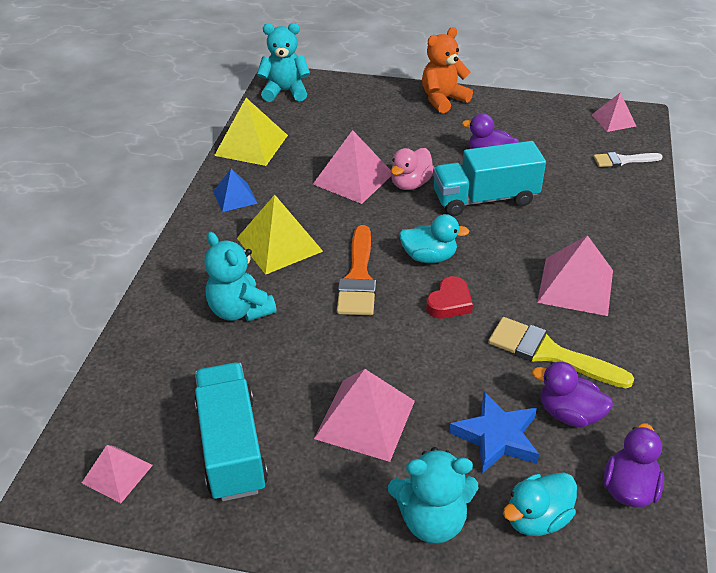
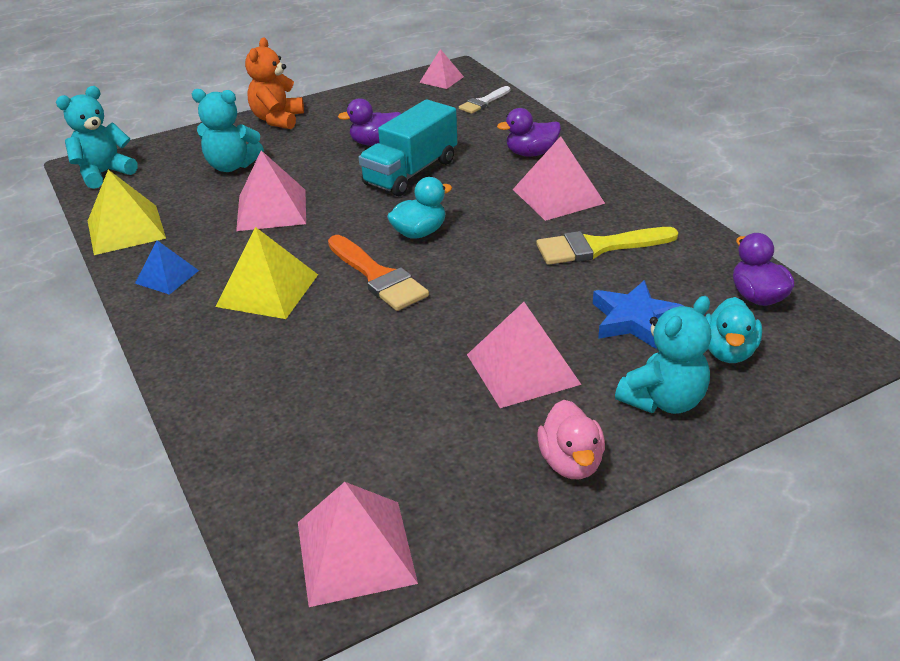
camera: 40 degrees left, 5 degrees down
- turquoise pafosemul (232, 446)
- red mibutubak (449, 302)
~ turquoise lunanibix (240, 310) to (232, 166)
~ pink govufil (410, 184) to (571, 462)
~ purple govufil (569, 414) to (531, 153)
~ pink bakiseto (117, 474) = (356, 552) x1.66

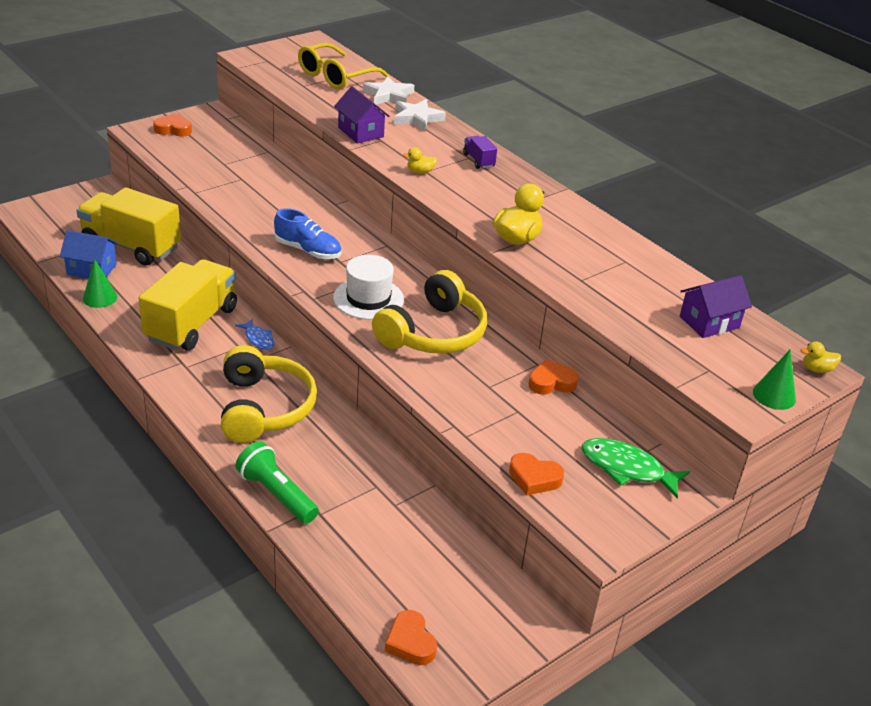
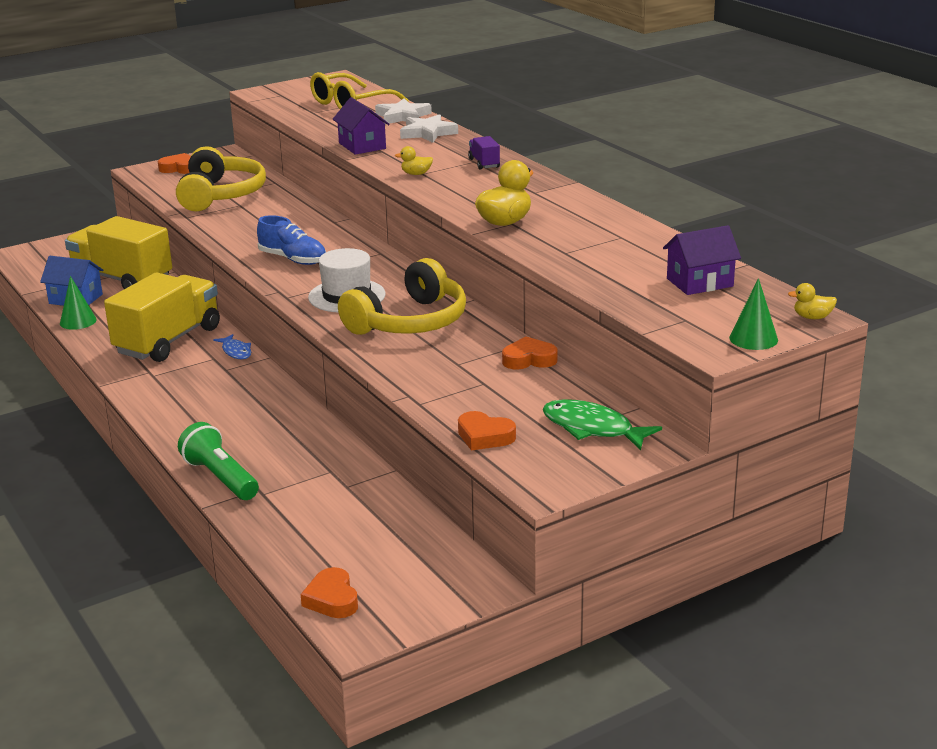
camera: 10 degrees right, 10 degrees down
~ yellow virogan (264, 408) to (221, 195)

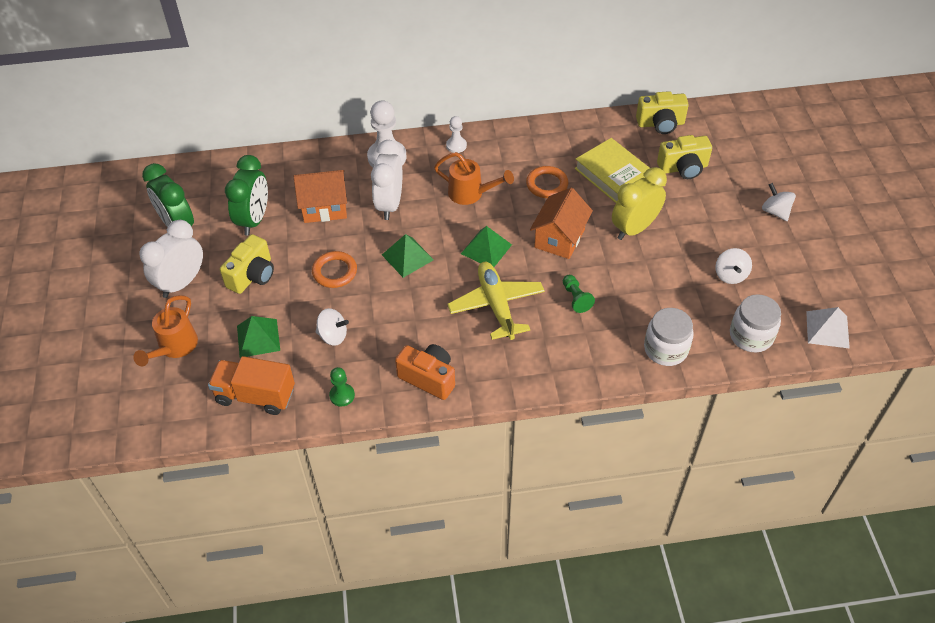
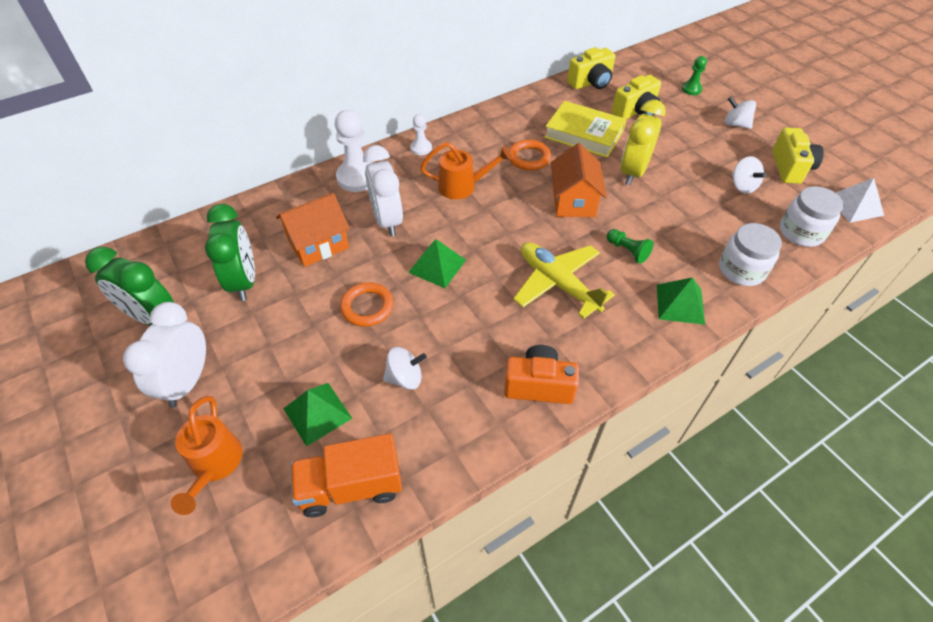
camera: 25 degrees left, 0 degrees up
~ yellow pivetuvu (252, 275) to (790, 168)
~ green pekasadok (342, 395) to (691, 89)
~ green bakiseto (486, 249) to (680, 304)

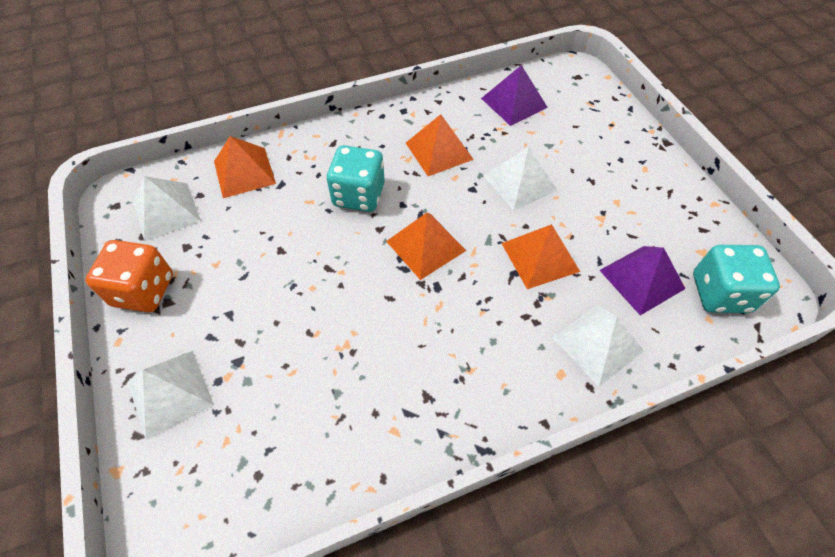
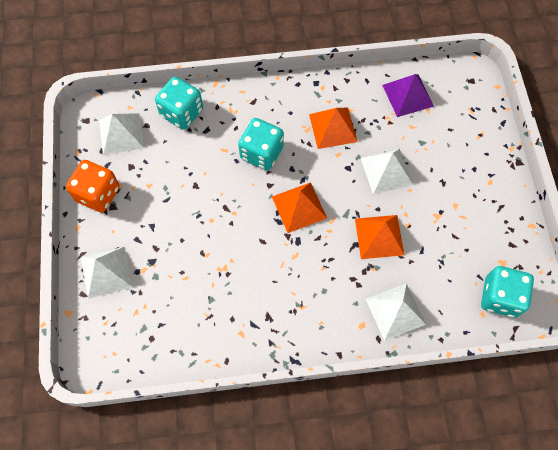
camera: 15 degrees right, 10 degrees up
- purple bakiseto (641, 279)
~ orange bakiseto (244, 172) to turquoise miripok (182, 113)

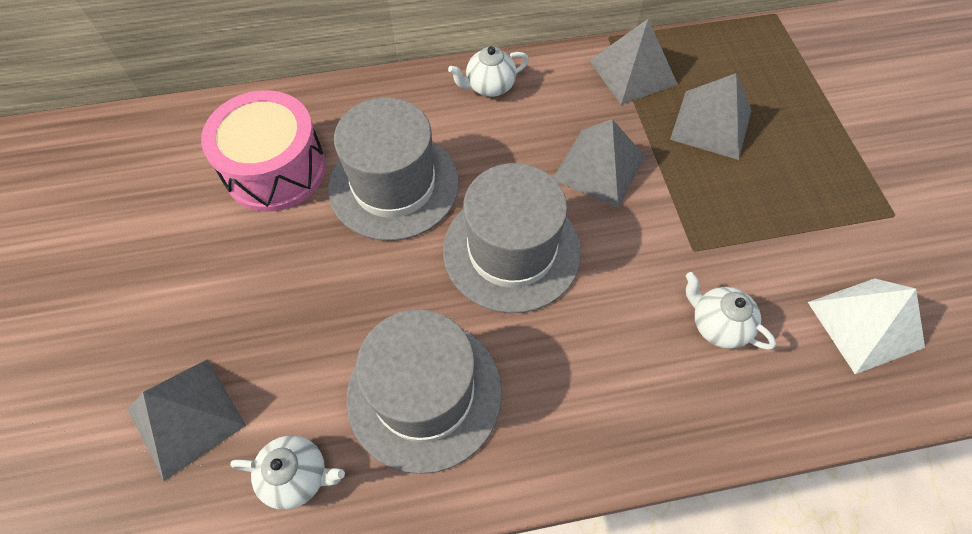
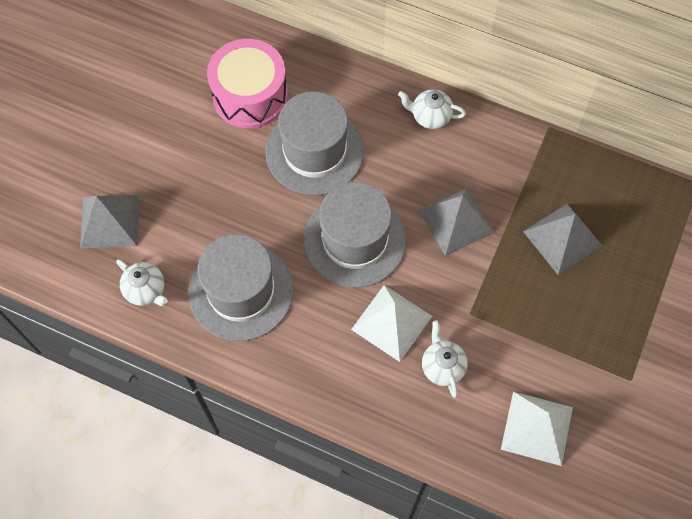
camera: 35 degrees right, 5 degrees up
- grey bakiseto (632, 72)
+ white bakiseto (391, 323)

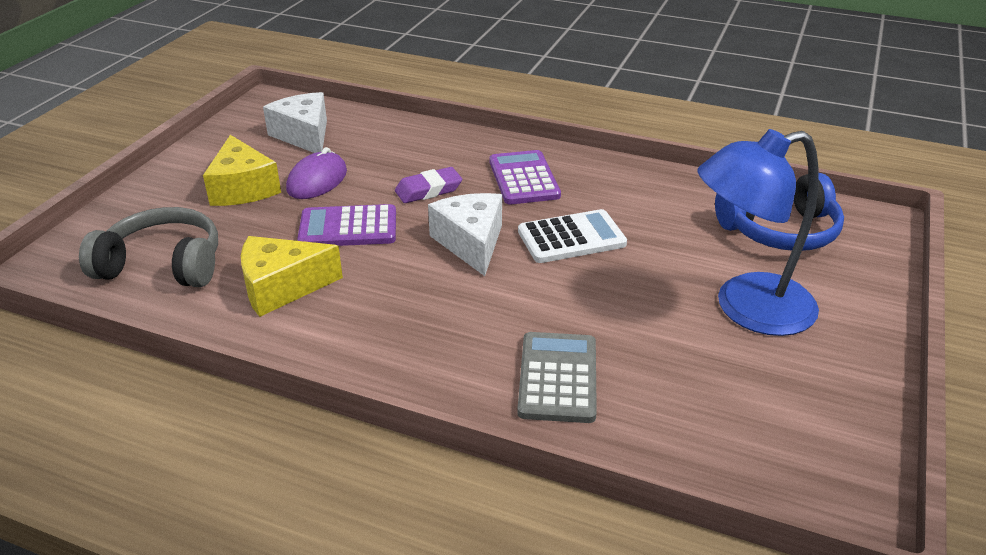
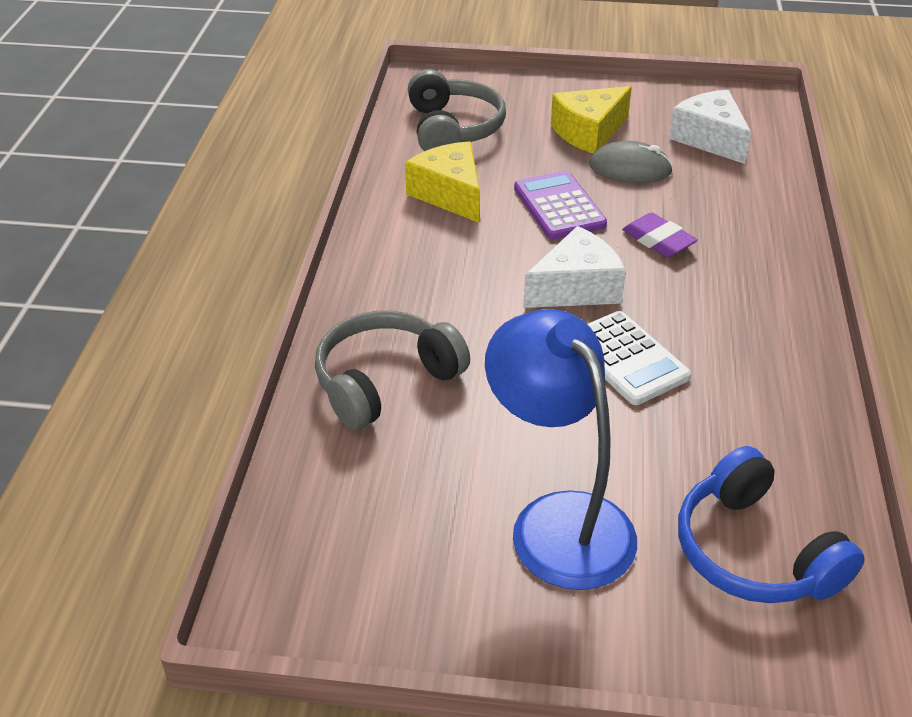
camera: 75 degrees right, 5 degrees up
- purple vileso (524, 179)
~ grey vileso (558, 378) to grey virogan (385, 381)
~ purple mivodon (317, 180) to grey mivodon (630, 168)
~ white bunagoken (304, 135) = (709, 139) 75 degrees counterclockwise

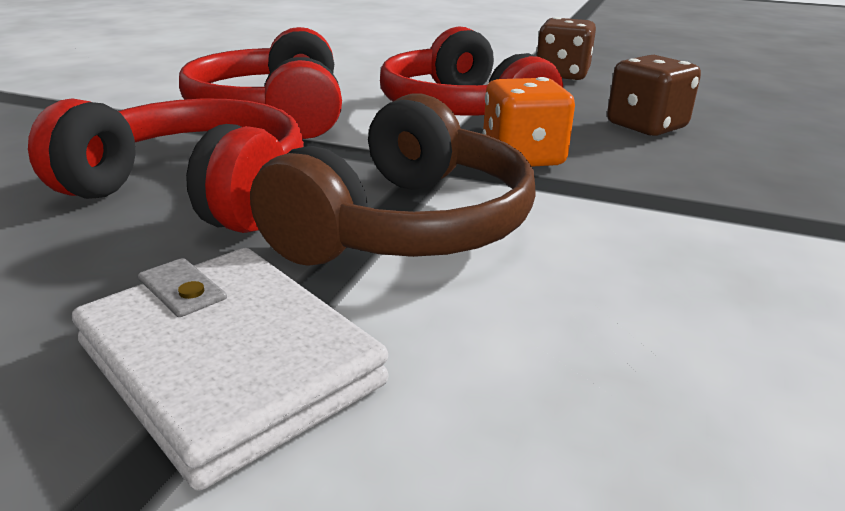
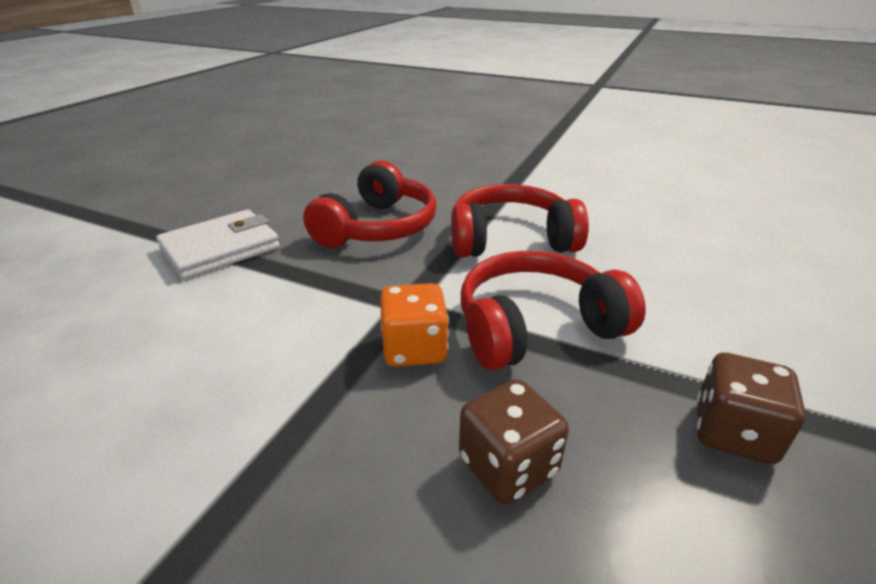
camera: 95 degrees right, 5 degrees up
- brown virogan (406, 226)

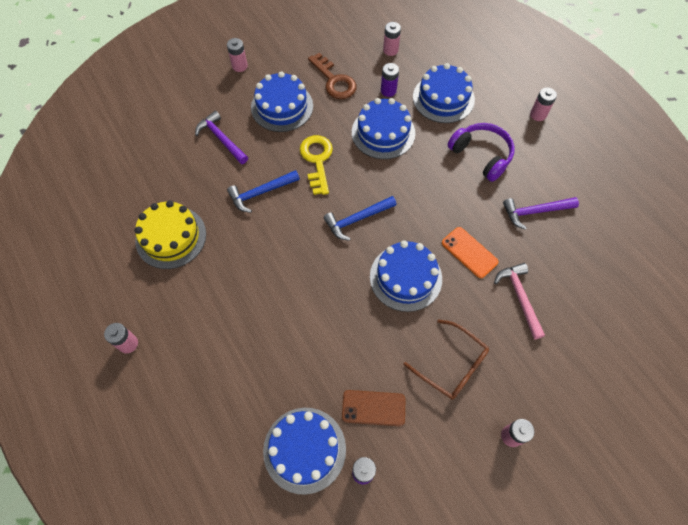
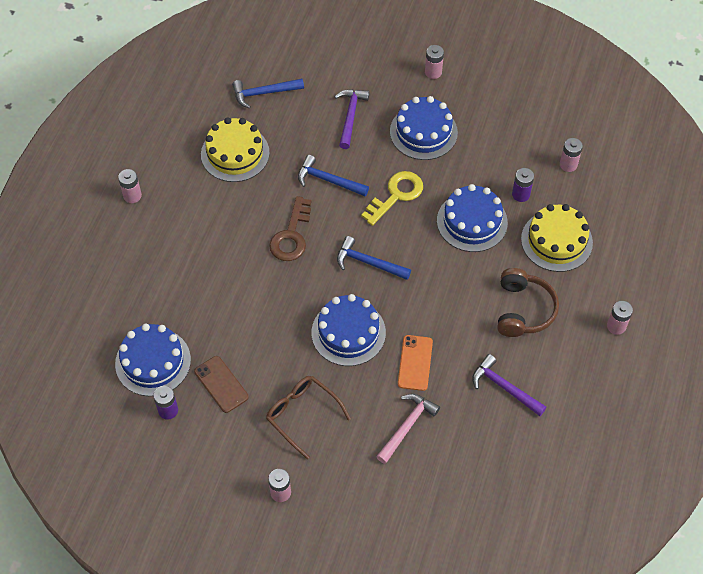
camera: 50 degrees right, 5 degrees down
+ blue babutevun (264, 93)
~ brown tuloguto (334, 81) to (291, 235)
~ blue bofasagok (443, 98) to yellow bofasagok (556, 241)
~ purple virogan (481, 155) to brown virogan (523, 310)
~ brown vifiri (452, 365) = (302, 415) 135 degrees clockwise

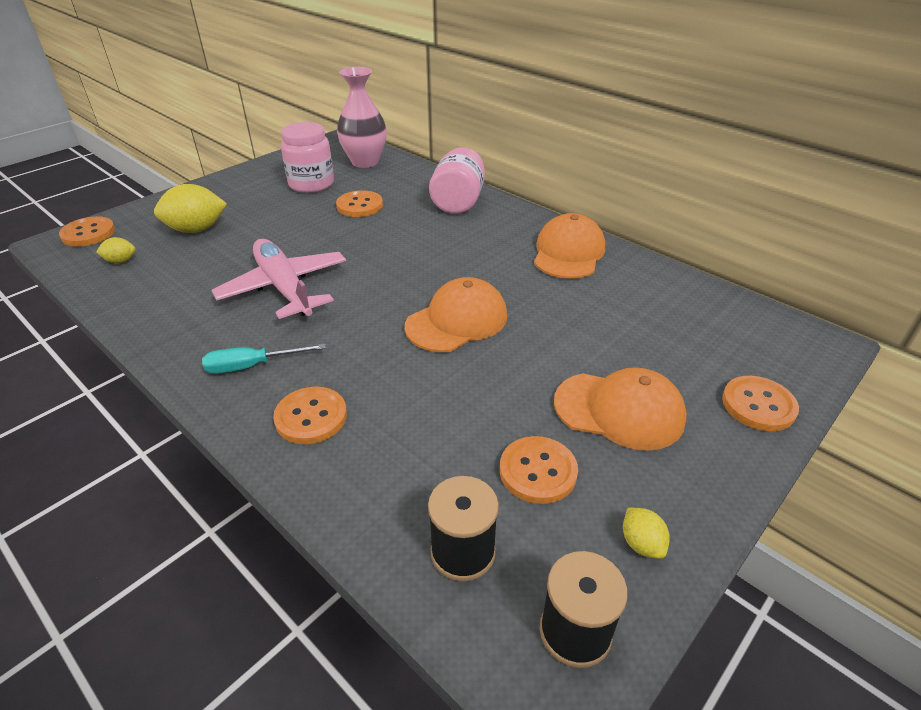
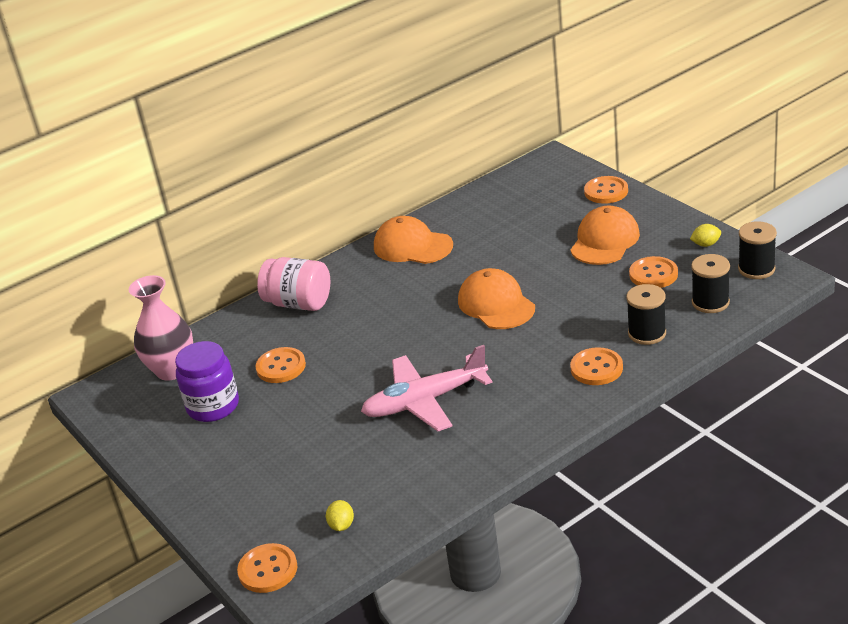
camera: 75 degrees left, 5 degrees down
- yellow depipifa (196, 229)
- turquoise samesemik (252, 366)
+ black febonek (647, 333)
~ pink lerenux (311, 184) to purple lerenux (213, 406)

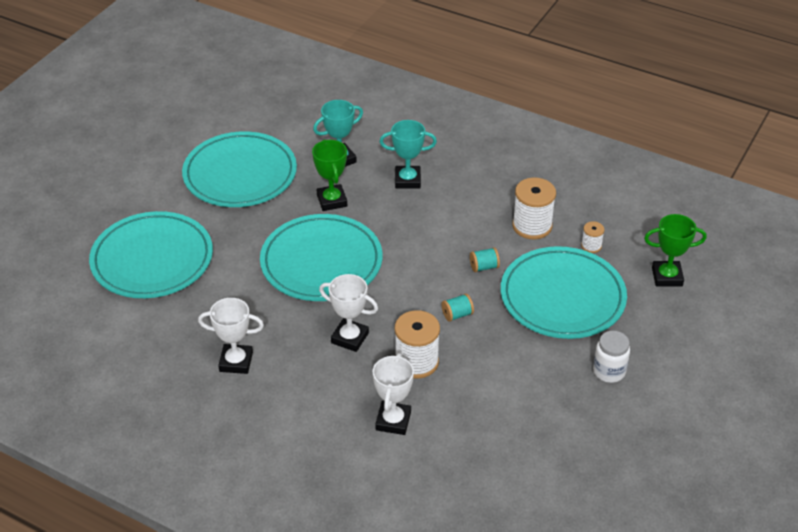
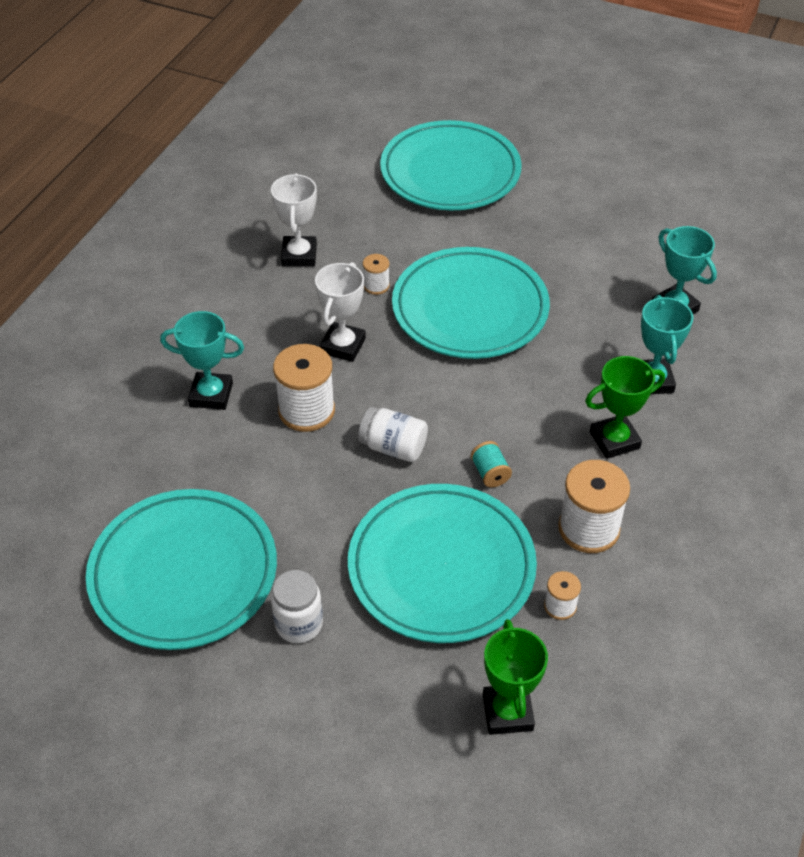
camera: 85 degrees right, 5 degrees up
+ white febonek (376, 286)
~ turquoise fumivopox (240, 174) to (184, 573)
~ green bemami (332, 201) to (614, 440)
~ turquoise febonek (457, 314) to white lerenux (393, 447)
~ white bemami (393, 421) to turquoise bemami (211, 395)

